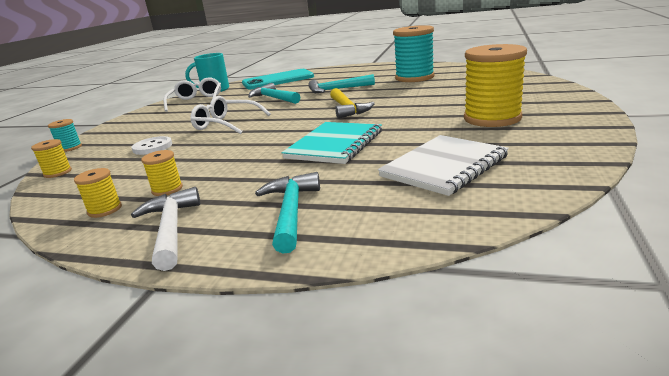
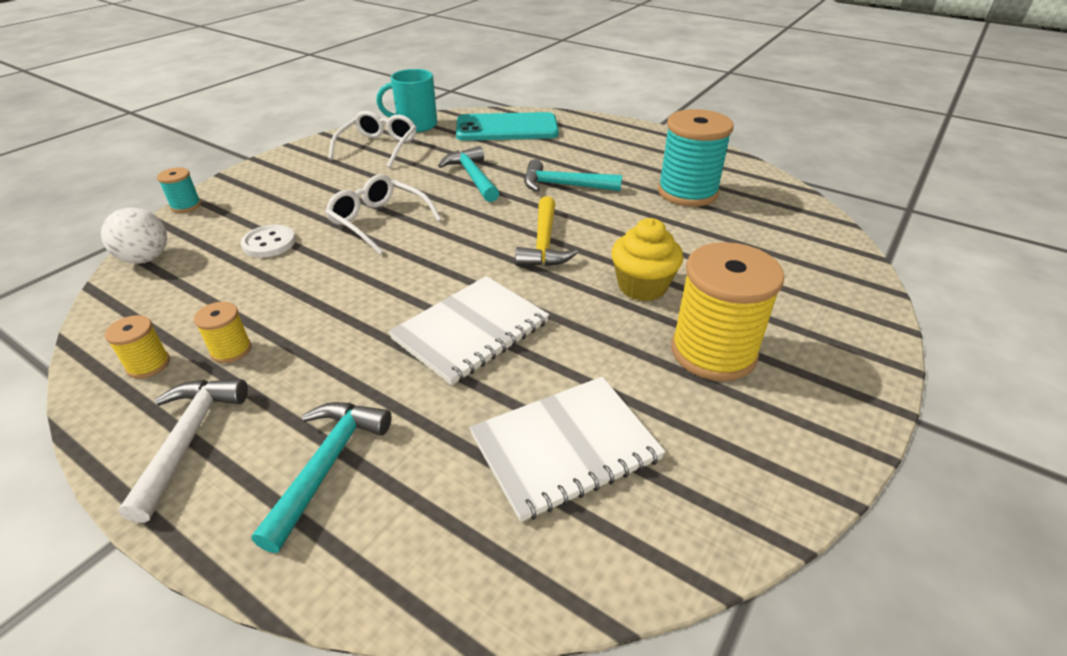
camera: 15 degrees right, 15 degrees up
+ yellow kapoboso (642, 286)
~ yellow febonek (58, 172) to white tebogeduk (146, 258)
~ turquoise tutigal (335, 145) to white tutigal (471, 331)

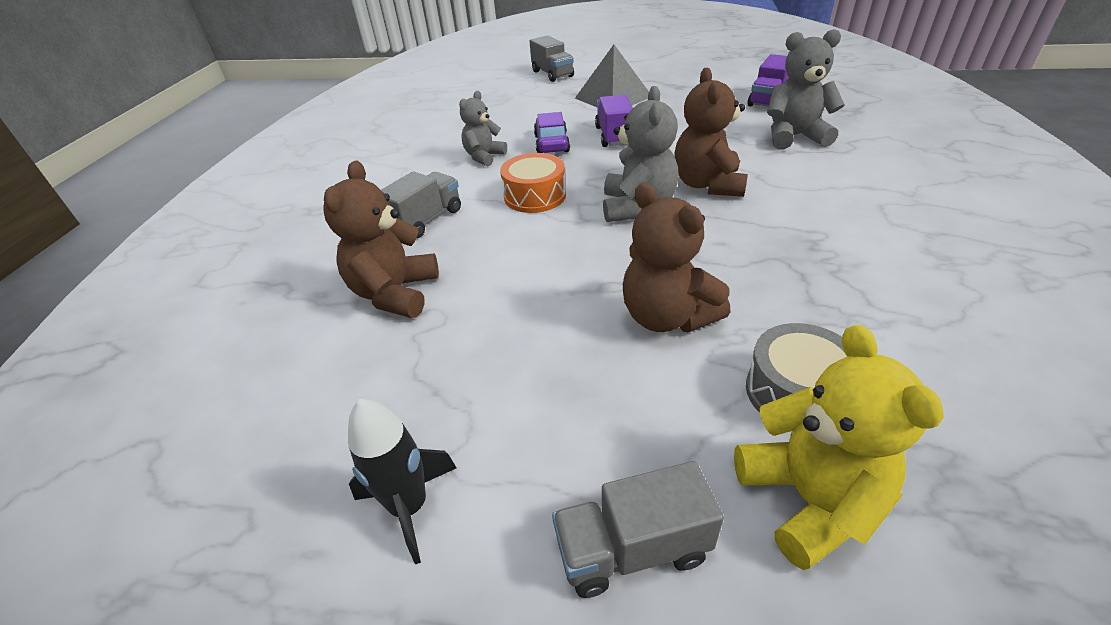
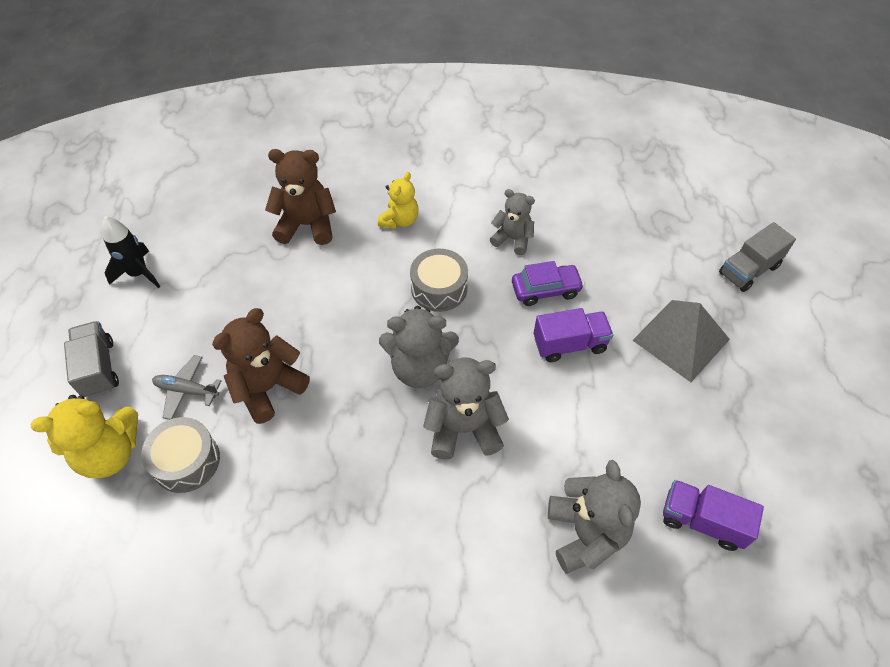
camera: 80 degrees right, 15 degrees up
+ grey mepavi (187, 390)
~ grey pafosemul (425, 220) to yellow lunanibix (400, 220)
~ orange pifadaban (535, 196) to grey pifadaban (439, 288)
~ brown lunanibix (707, 184) to grey lunanibix (463, 429)

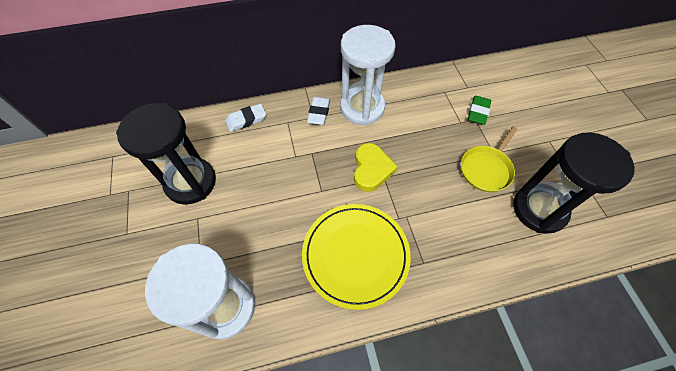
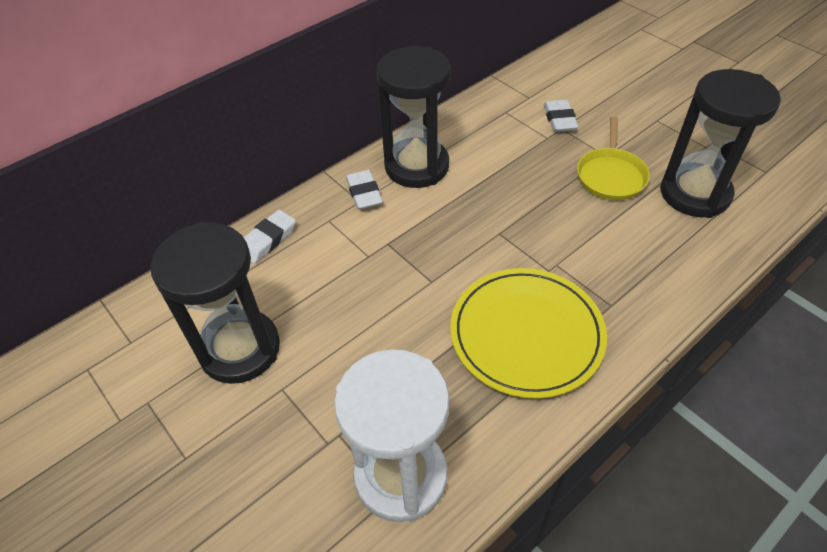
camera: 25 degrees left, 10 degrees down
- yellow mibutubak (371, 169)
~ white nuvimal (362, 108) to black nuvimal (417, 166)
~ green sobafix (478, 112) to white sobafix (559, 119)

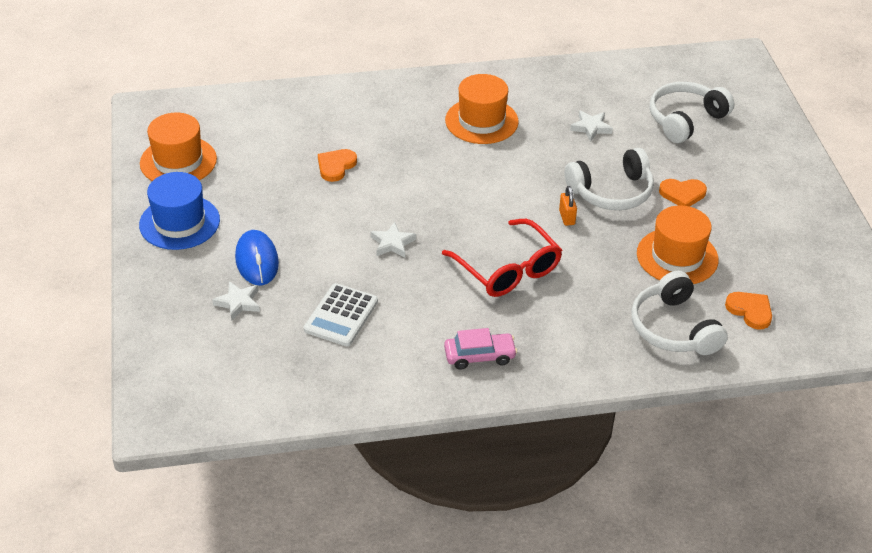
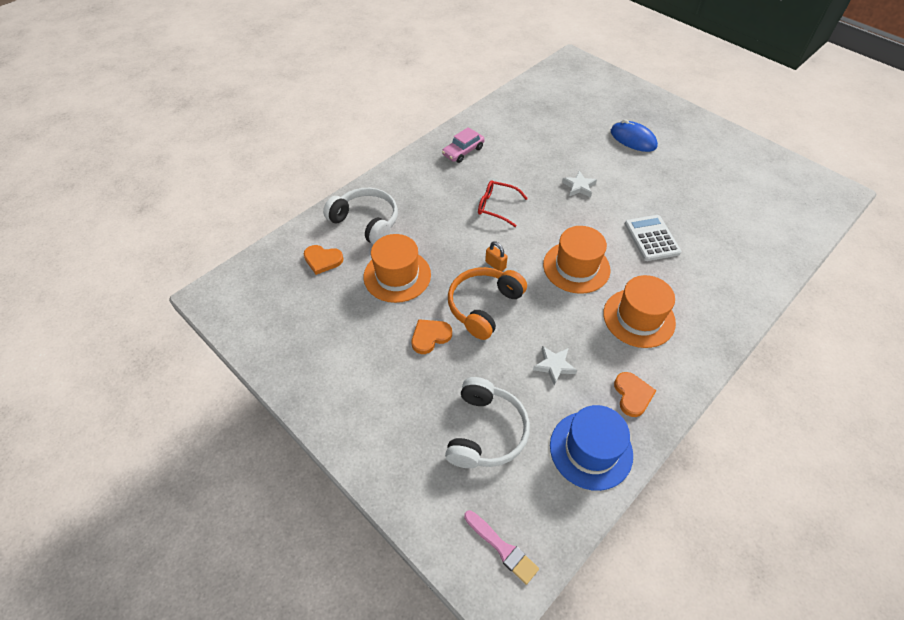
camera: 145 degrees right, 10 degrees up
- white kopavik (238, 303)
+ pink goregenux (502, 548)
~ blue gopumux (179, 222) to (591, 450)
~ orange gopumux (178, 161) to (576, 267)
~ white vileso (341, 315) to (651, 238)
~ orange mibutubak (336, 166) to (632, 395)
~ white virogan (612, 192) to orange virogan (483, 306)
~ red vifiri (508, 269) = (496, 206) x0.64

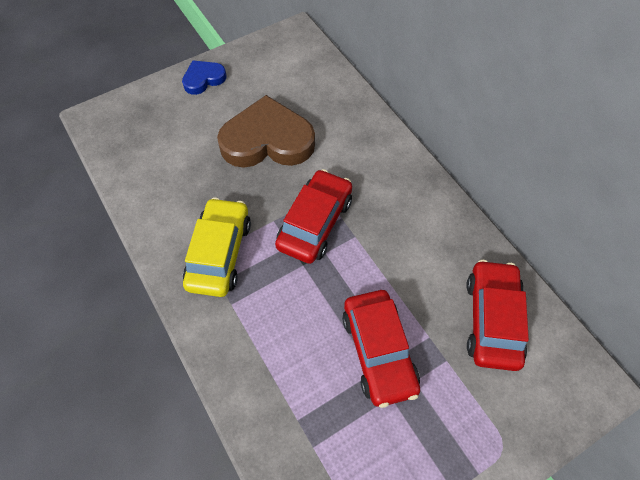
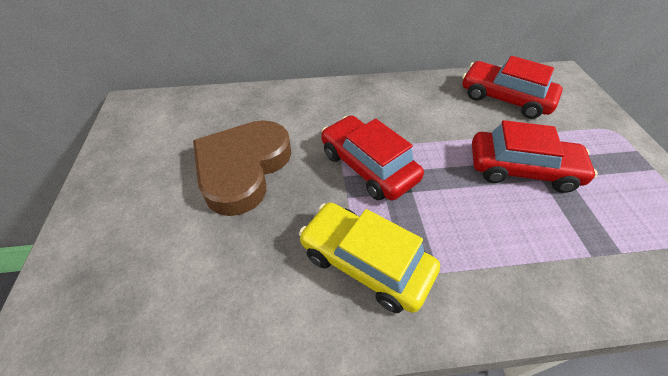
camera: 65 degrees left, 10 degrees down
- blue mibutubak (203, 79)

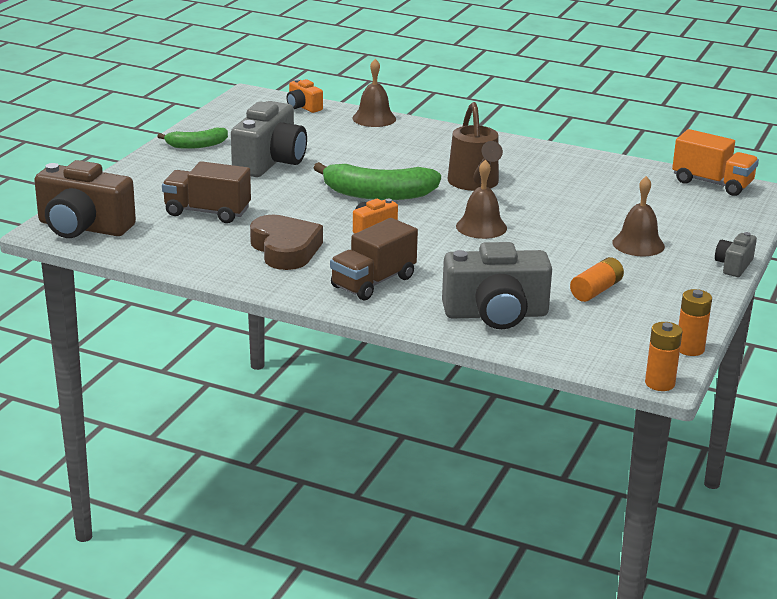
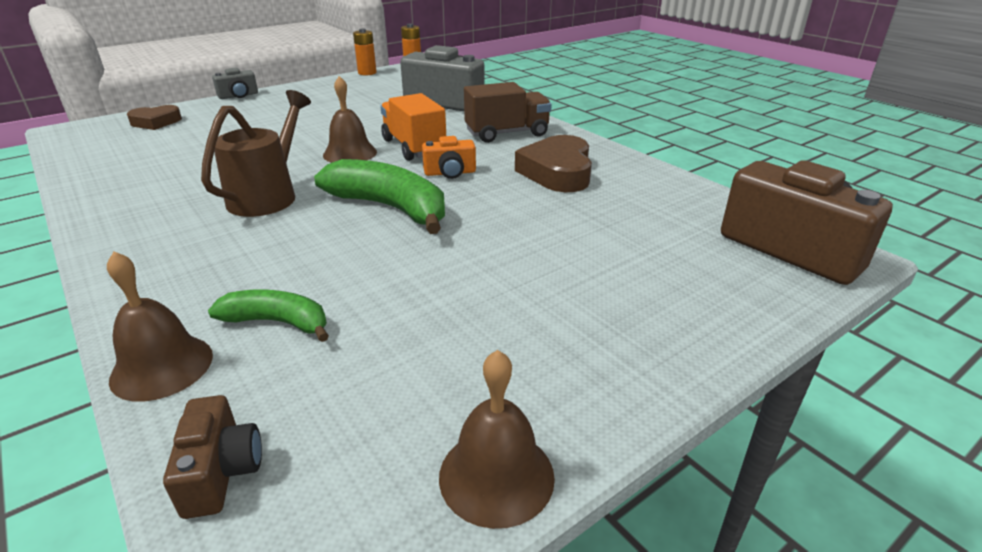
camera: 150 degrees left, 5 degrees up
- brown pafosemul (207, 212)
- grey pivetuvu (270, 162)
- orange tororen (596, 290)
+ brown mibutubak (156, 122)
~ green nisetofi (196, 145) to (277, 322)
~ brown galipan (638, 244) to (496, 476)
~ orange pafosemul (712, 183) to (413, 147)
~ orange pivetuvu (303, 107) to brown pivetuvu (221, 472)

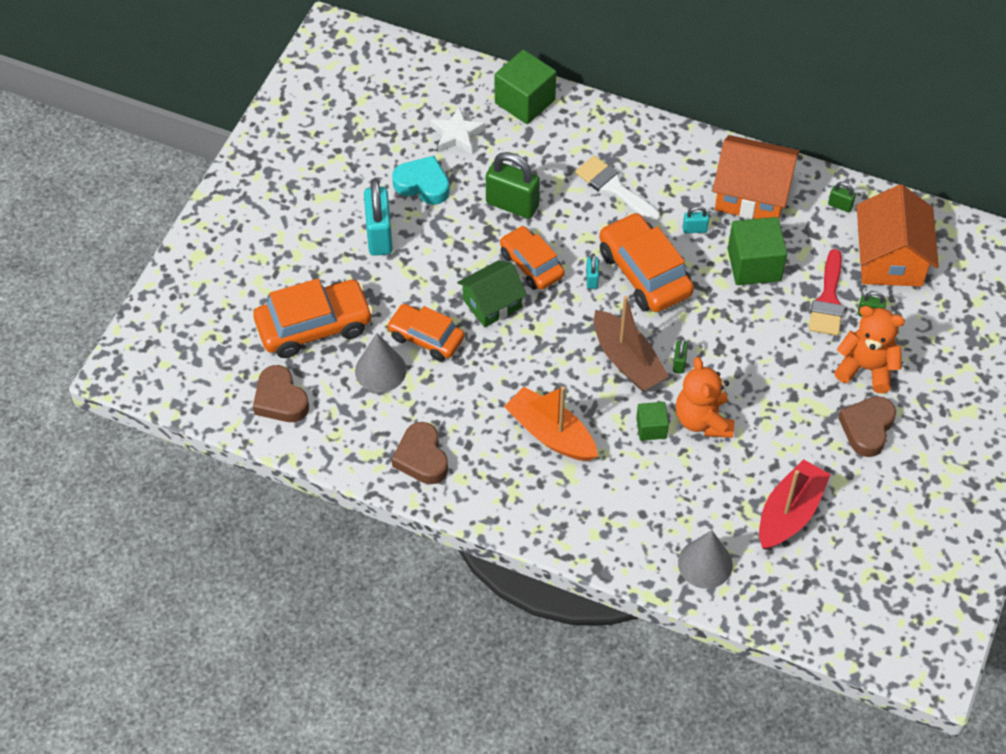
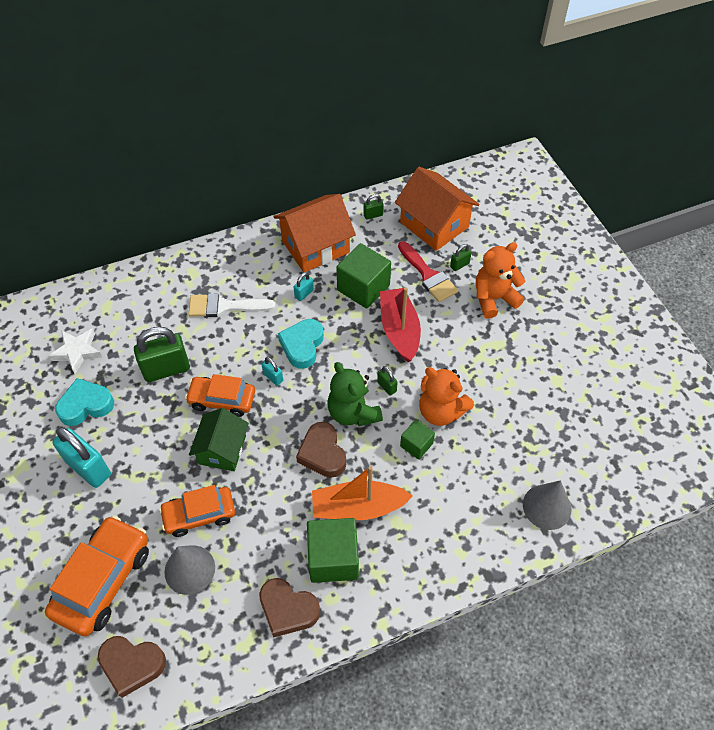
camera: 45 degrees left, 0 degrees up
~ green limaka (525, 101) to (333, 558)
~ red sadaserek (789, 513) to (399, 330)
~ brown mibutubak (867, 428) to (322, 453)
~ brown sadaserek (627, 360) to green lunanibix (353, 412)
~ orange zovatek (644, 273) to turquoise mibutubak (302, 346)

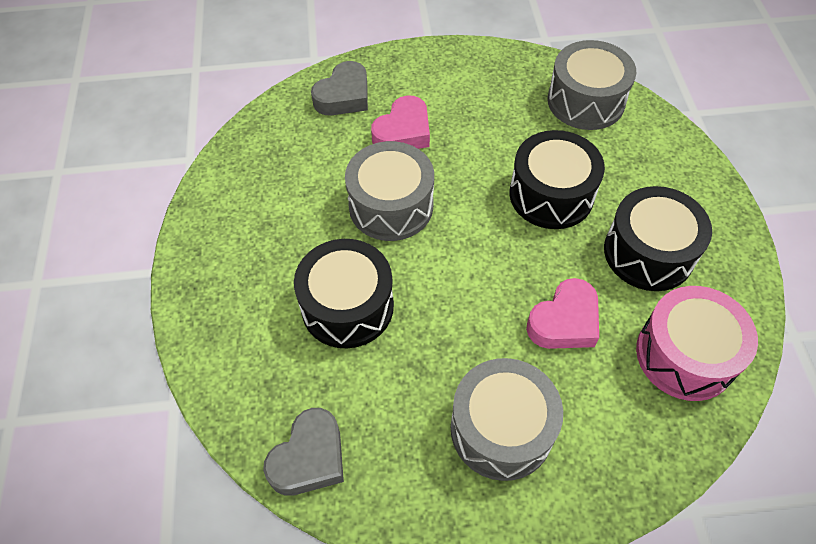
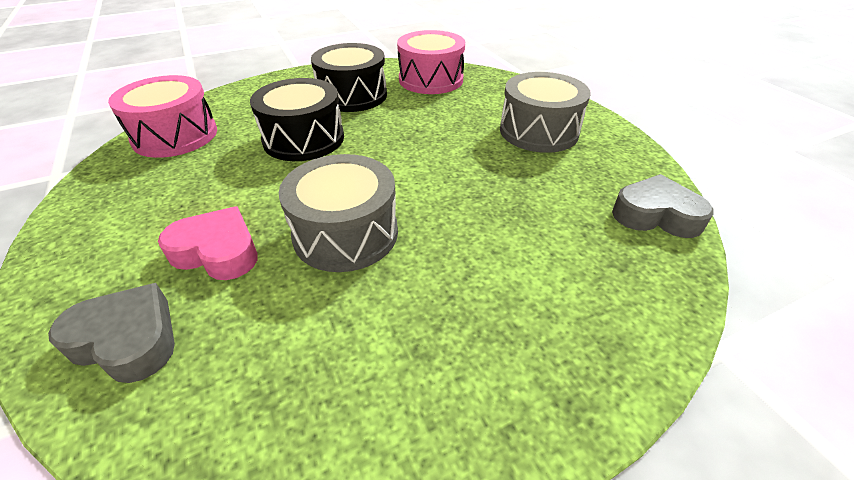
camera: 110 degrees left, 15 degrees down
- black pifadaban (347, 306)
- pink mibutubak (564, 321)
~ grey pifadaban (585, 101) to pink pifadaban (175, 136)

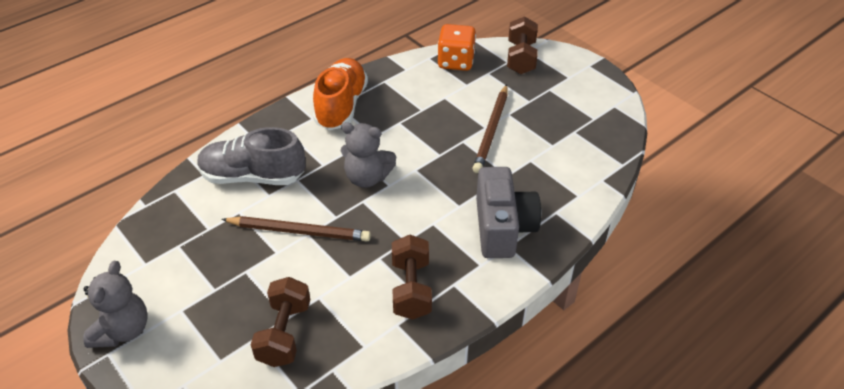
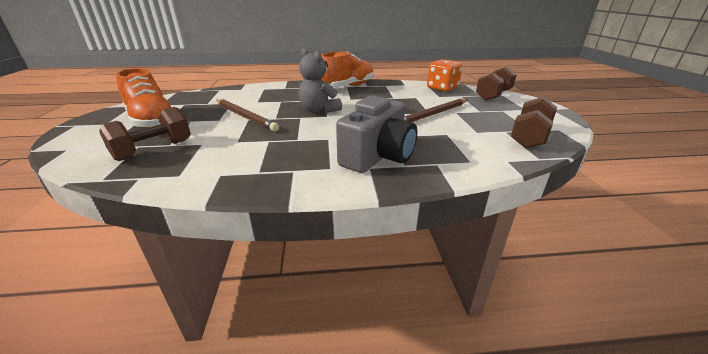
camera: 35 degrees right, 15 degrees down
- grey lunanibix (123, 330)
- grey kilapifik (253, 176)
+ orange kilapifik (152, 121)
~ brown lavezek (411, 289) to (529, 137)

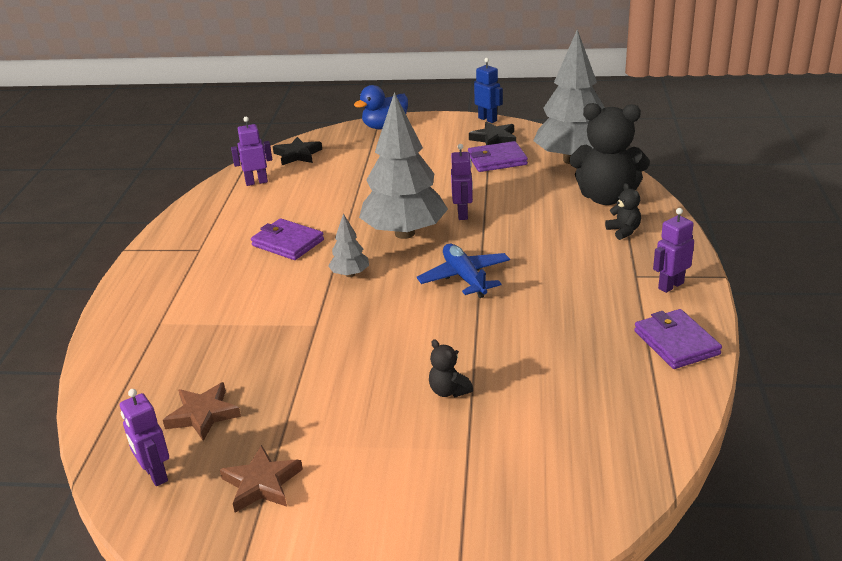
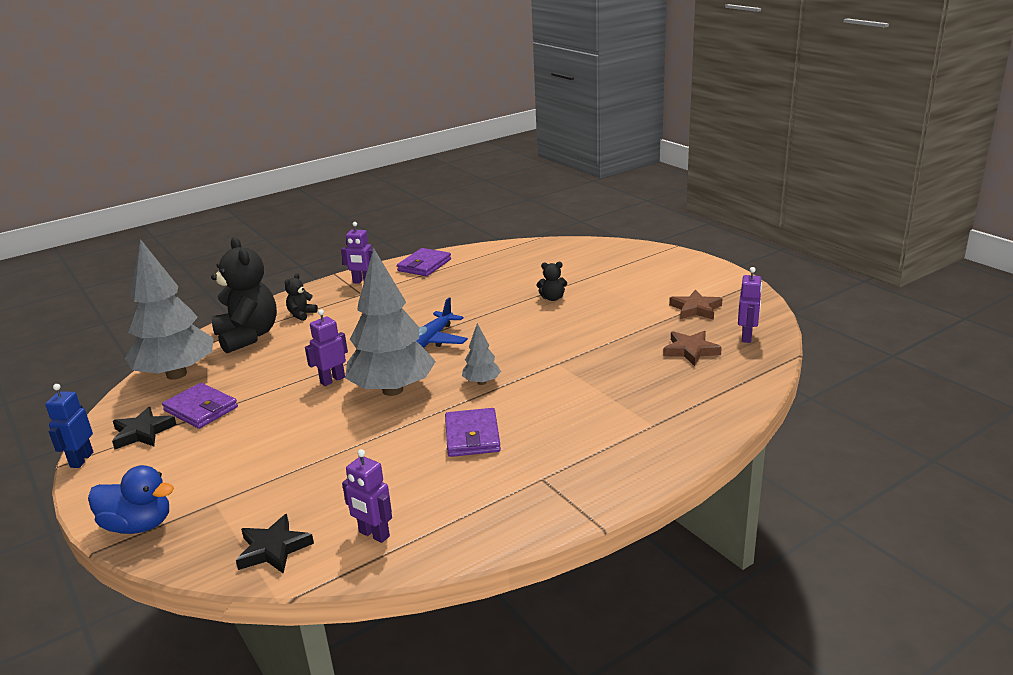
camera: 130 degrees left, 5 degrees down
~ black lunanibix (449, 391) = (552, 298) 75 degrees clockwise

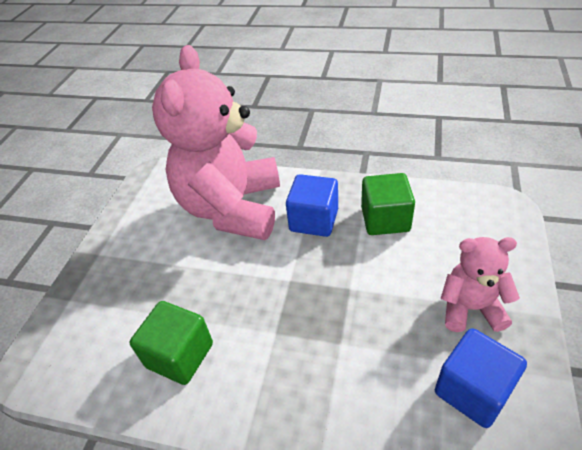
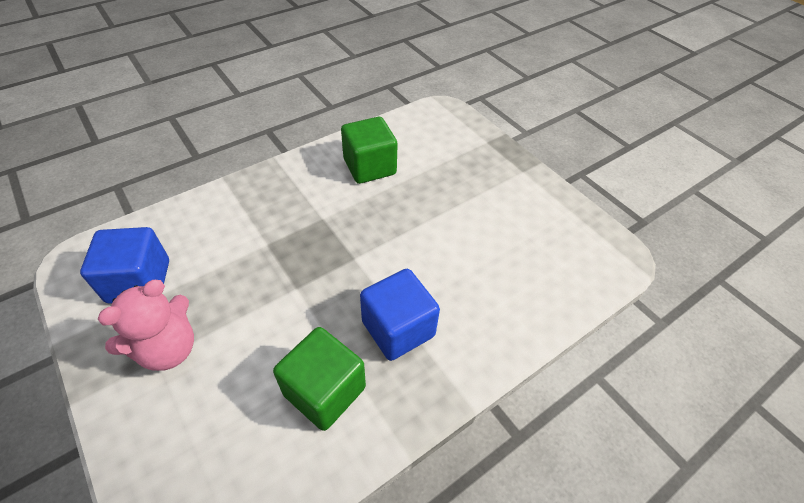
camera: 125 degrees right, 5 degrees up
- pink lunanibix (232, 208)

